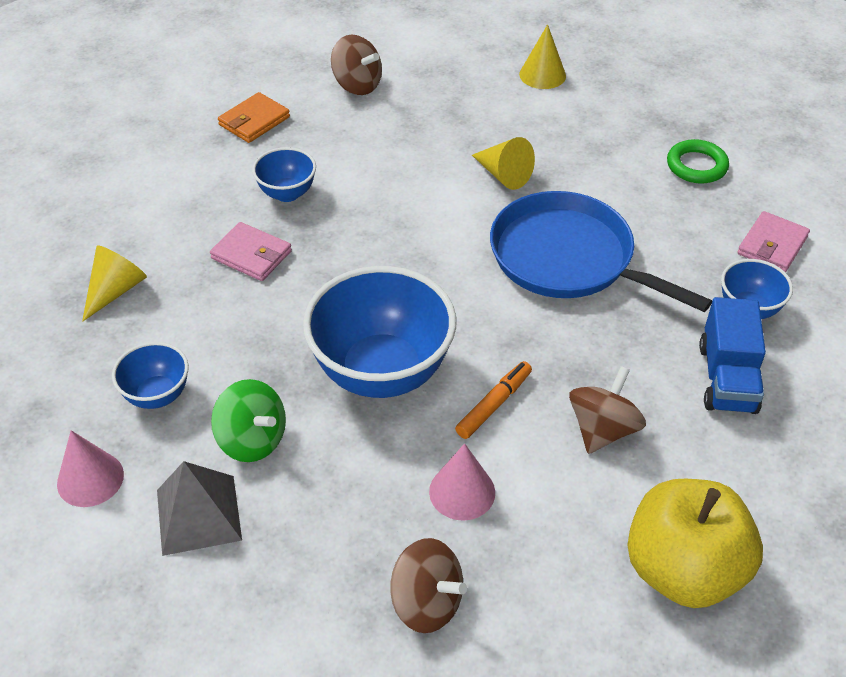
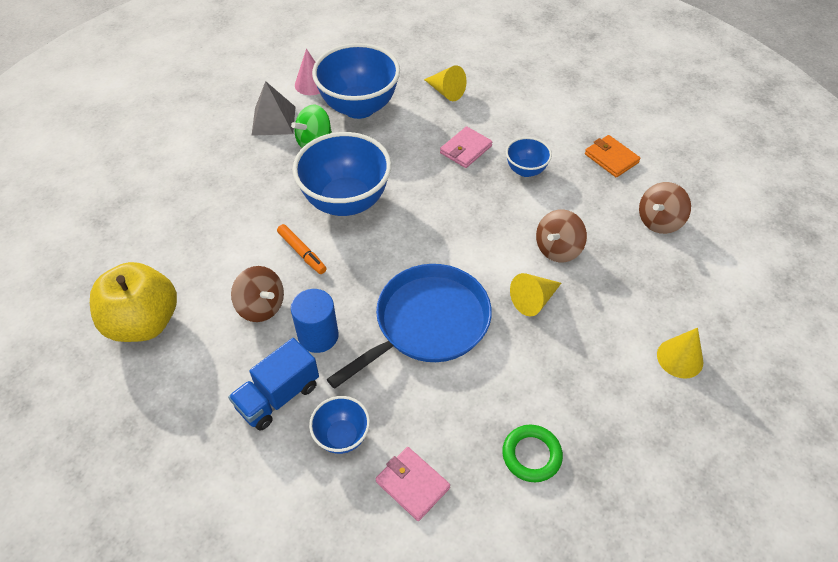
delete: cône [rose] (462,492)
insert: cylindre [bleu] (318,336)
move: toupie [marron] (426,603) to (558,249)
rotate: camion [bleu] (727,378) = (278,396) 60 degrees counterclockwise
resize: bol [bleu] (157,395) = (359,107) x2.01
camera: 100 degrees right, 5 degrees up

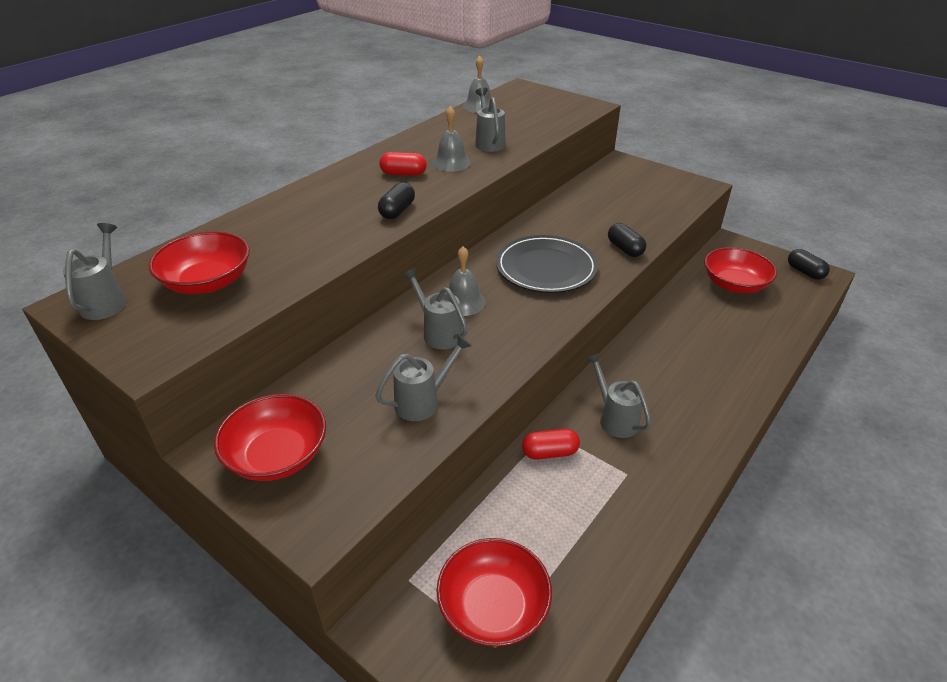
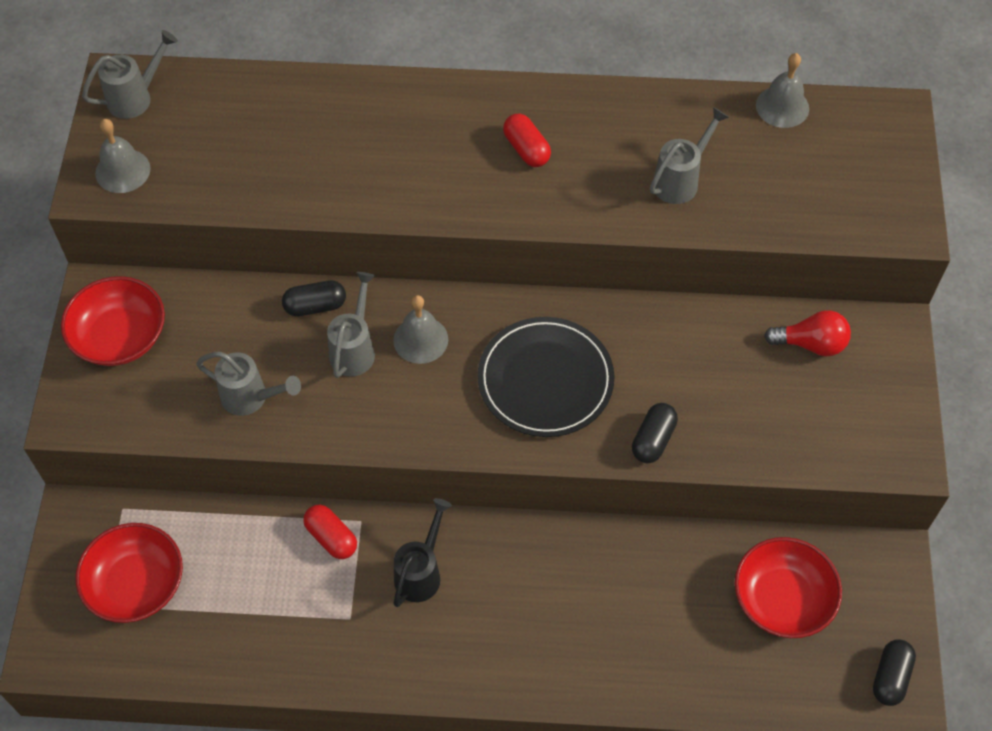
delete: bol [rouge] (207,282)
insert: ampoule [rouge] (811,344)
move: gélule [noir] (397,211) to (315,306); cloche [gris] (451,162) to (122,170)
recolor: arrosoir [gris] (615,418) to arrosoir [noir] (421,572)
camera: 55 degrees right, 20 degrees up

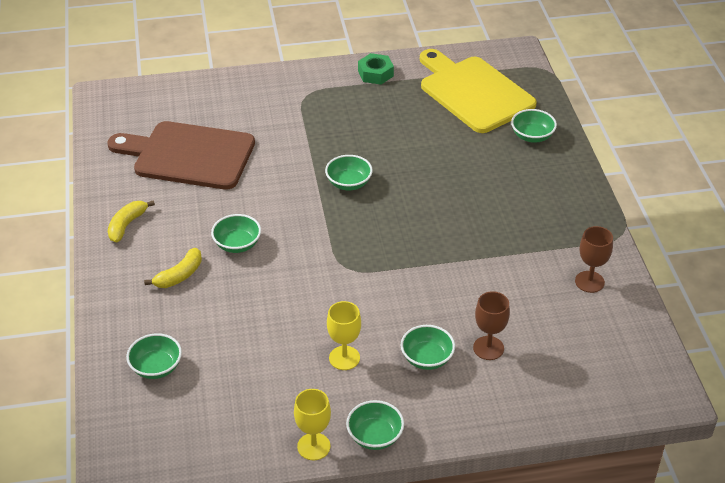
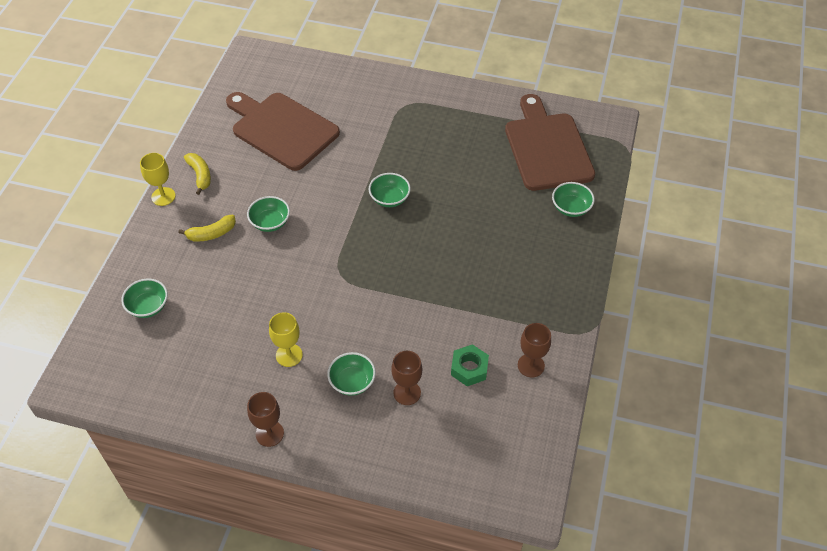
move: verre à pied [jaune] (313,446) to (163,196); écrou [vert] (375,74) to (469,368)
replace: bol [vert] (375,436) to verre à pied [marron] (269,433)
recolor: planche à découper [jaune] (473,92) to planche à découper [marron] (547,148)
rotate: banane [jaune] (127,225) = (200,175) 105 degrees clockwise
camera: 25 degrees right, 10 degrees up

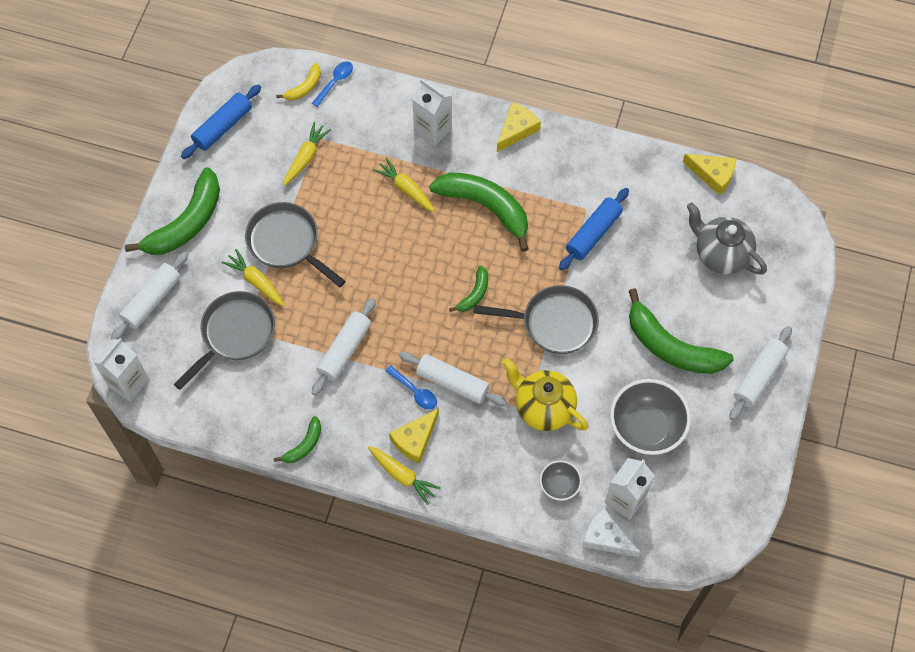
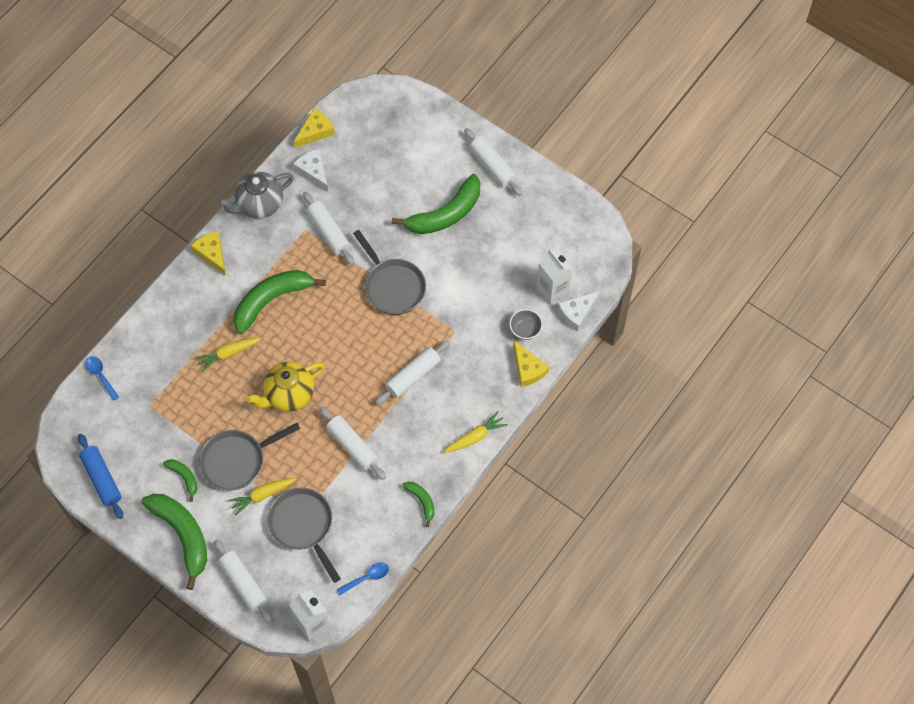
delete: banane [jaune] (304,87); carotte [jaune] (306,157); brique de lait [blanc] (433,130); bol [gris] (646,428)
insert: fromage [blanc] (313,171)
move: cuillère [bleu] (415,391) to (367,578); fromage [jaune] (415,439) to (528,369); banane [vert] (474,294) to (184,477); théière [jaune] (543,408) to (289,395); théière [gris] (721,254) to (259,205)
recolor: rouleau à pâtisserie [bleu] (593,233) to rouleau à pâtisserie [blanc] (329,232)
rotate: poêle [gris] (554,323) = (393,286) 120 degrees clockwise
camera: 70 degrees left, 0 degrees up

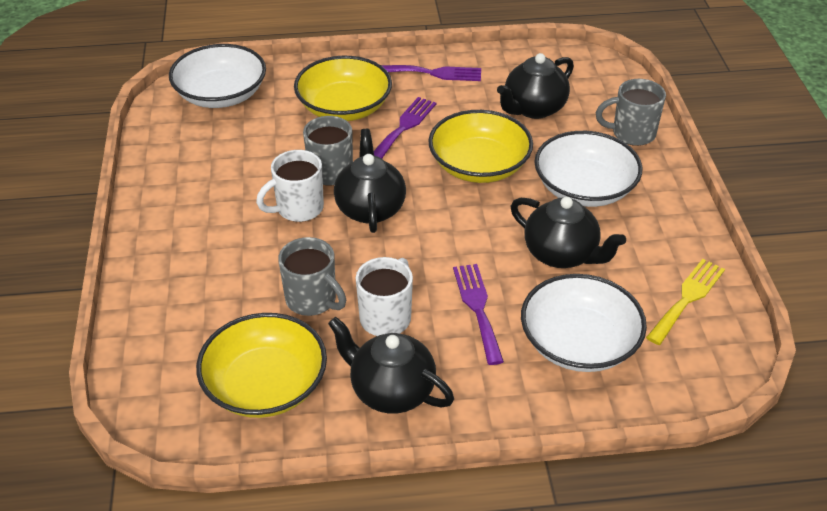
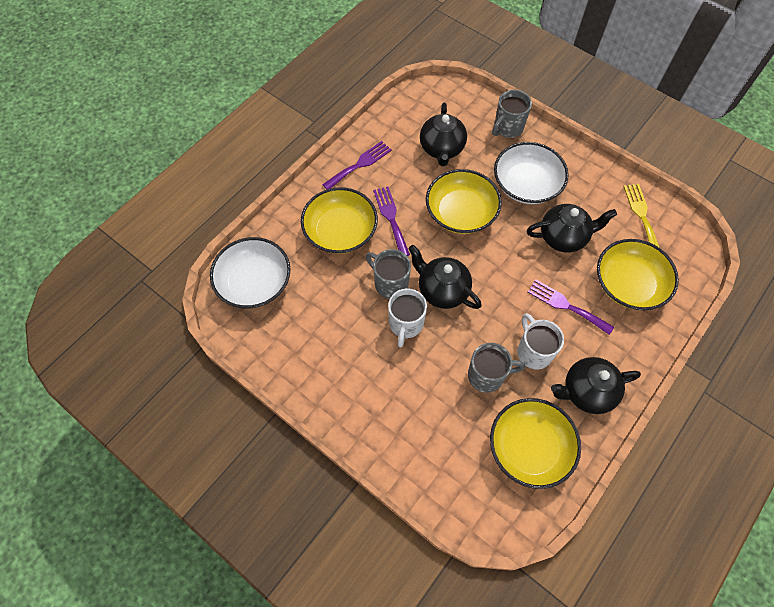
recolor: bol [blanc] (579,343) to bol [jaune] (629,284)
camera: 45 degrees left, 20 degrees up

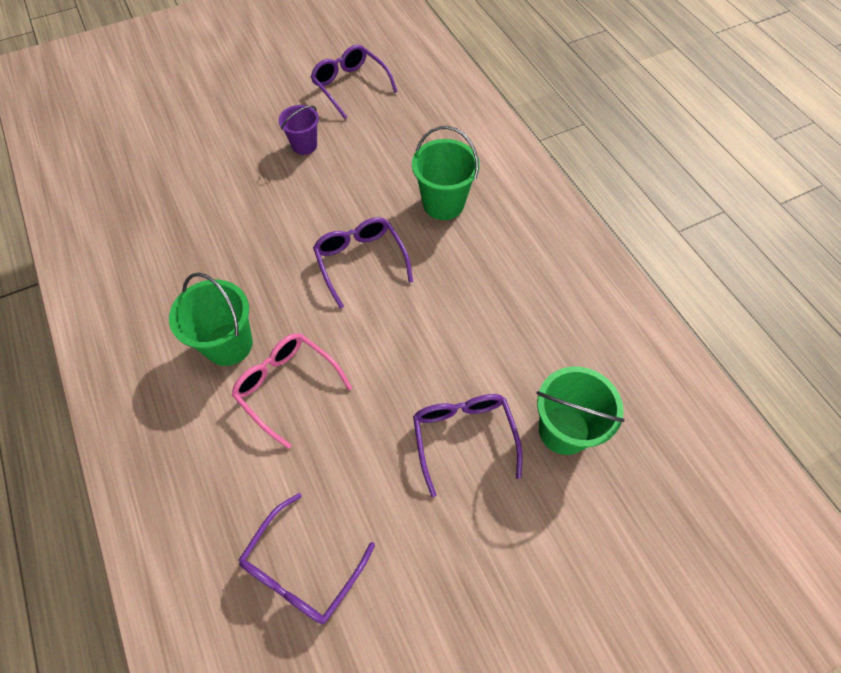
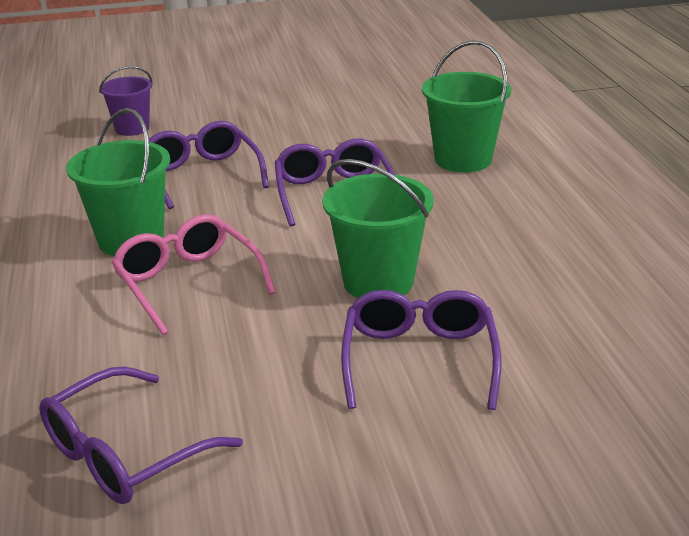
move: seau [violet] (304,145) to (132,128); lunettes [violet] (350,86) to (202,175); seau [vert] (564,430) to (378,282)
camera: 15 degrees right, 30 degrees down

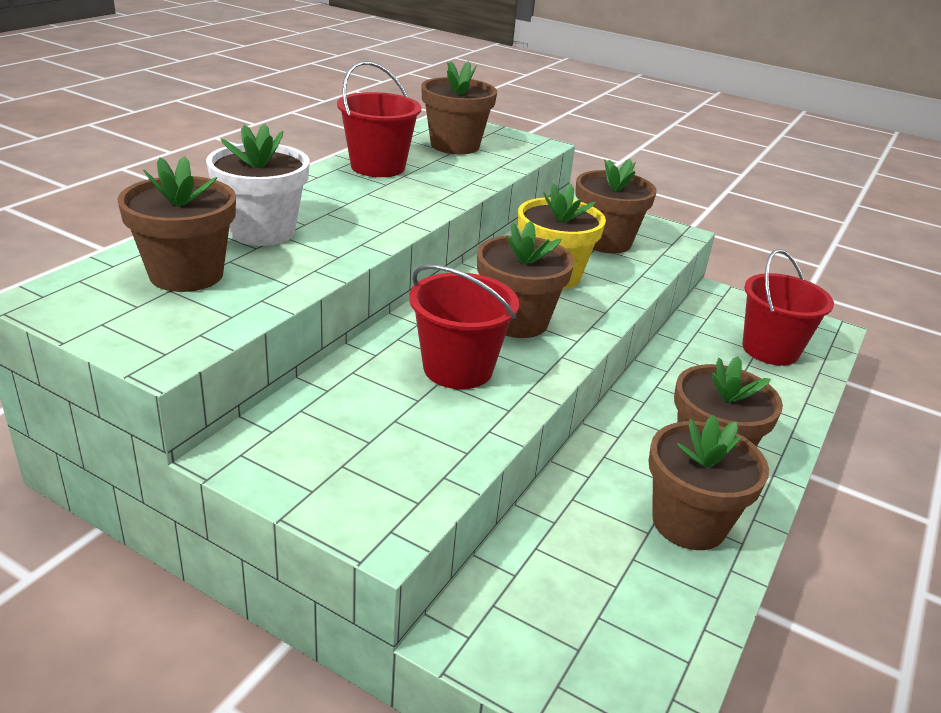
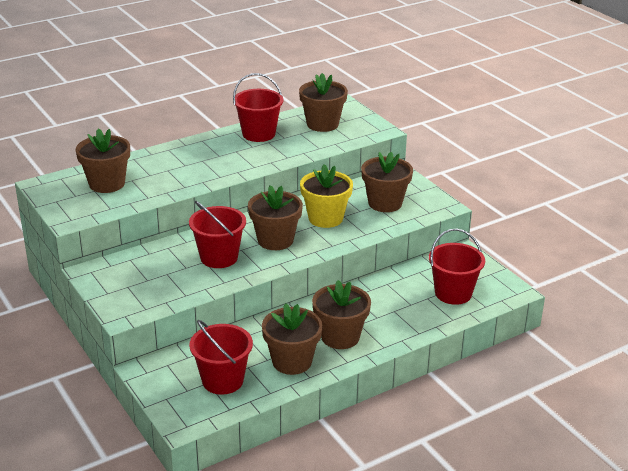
delete: pot de fleurs [blanc] (262,231)
insert: seau [rouge] (222,380)
camera: 30 degrees right, 0 degrees up

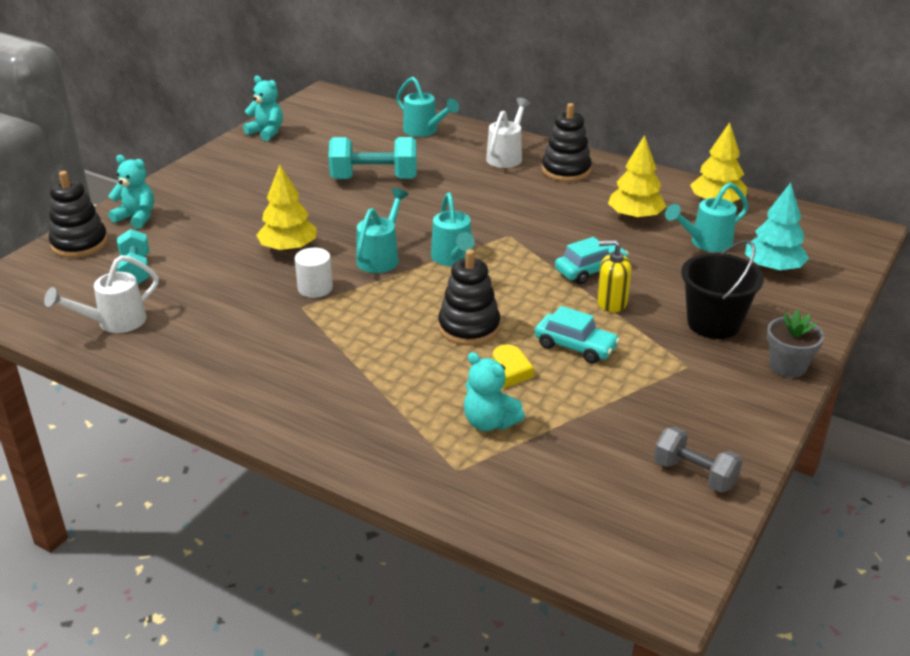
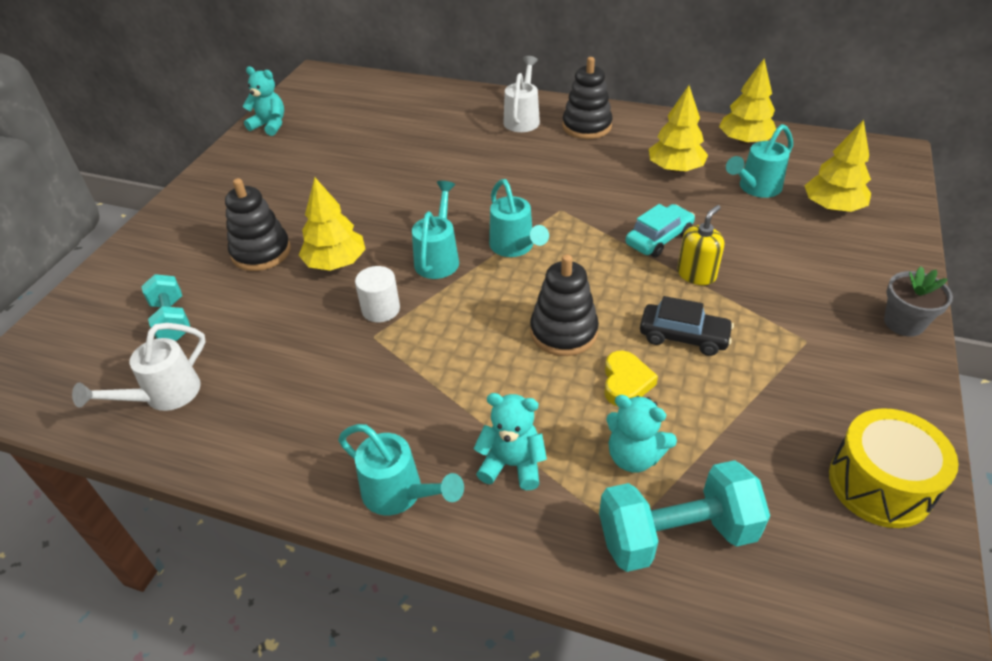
delete: seau [noir] (713,323)
move: jouet à empiler [noir] (79,244) to (261,252); ours en peluche [turquoise] (136,217) to (512,464); haltère [turquoise] (374,179) to (676,535); arrosoir [turquoise] (424,131) to (400,494)
replace: haltère [gris] (694,474) to tambour [jaune] (880,484)
recolor: voiture [turquoise] (575,347) to voiture [noir] (683,336); arbre [turquoise] (773,268) to arbre [jaune] (832,207)
rotate: distributeur de savon [jaune] (611,302) = (696,274) 135 degrees clockwise
camera: 10 degrees left, 10 degrees up

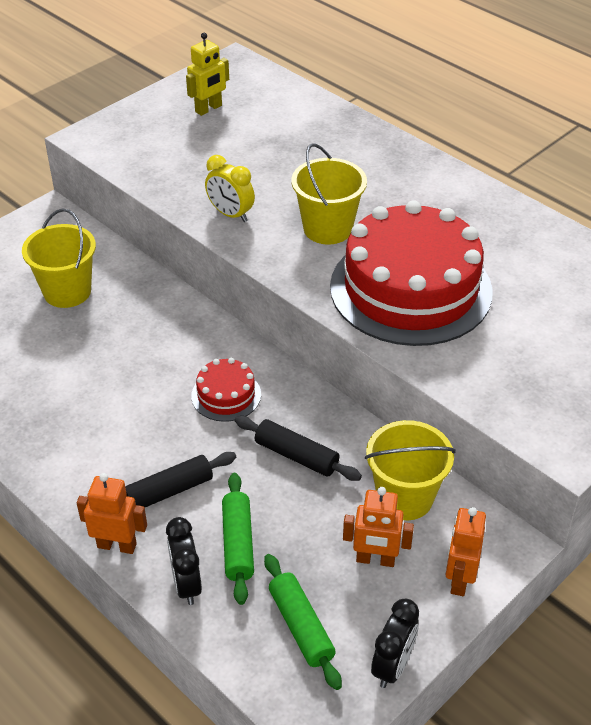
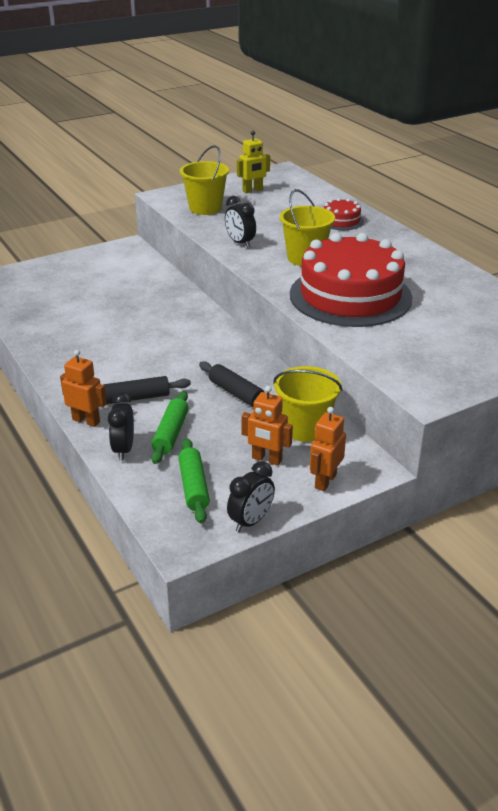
move: seau [jaune] (67,291) to (205,208); gâteau [rouge] (226,395) to (341,221)
recolor: réveil [jaune] (230,214) to réveil [noir] (240,243)
camera: 15 degrees right, 10 degrees down

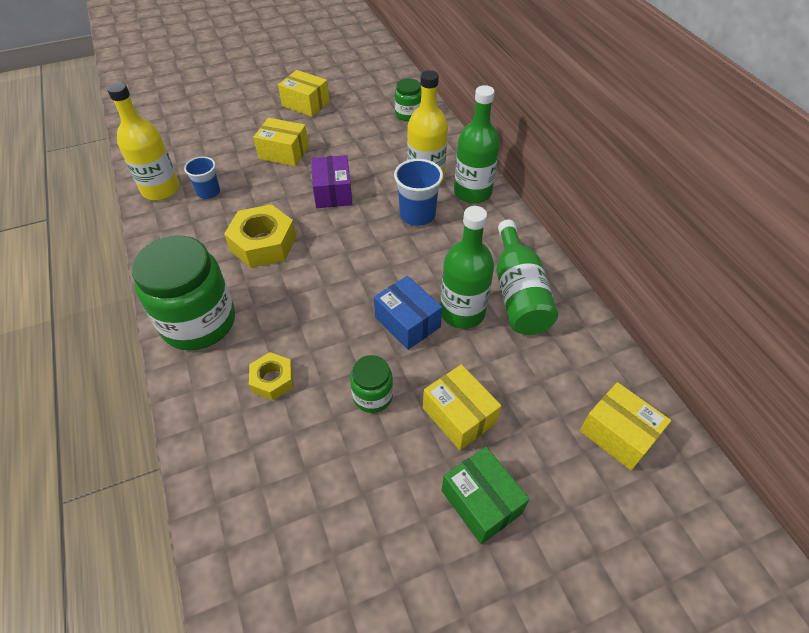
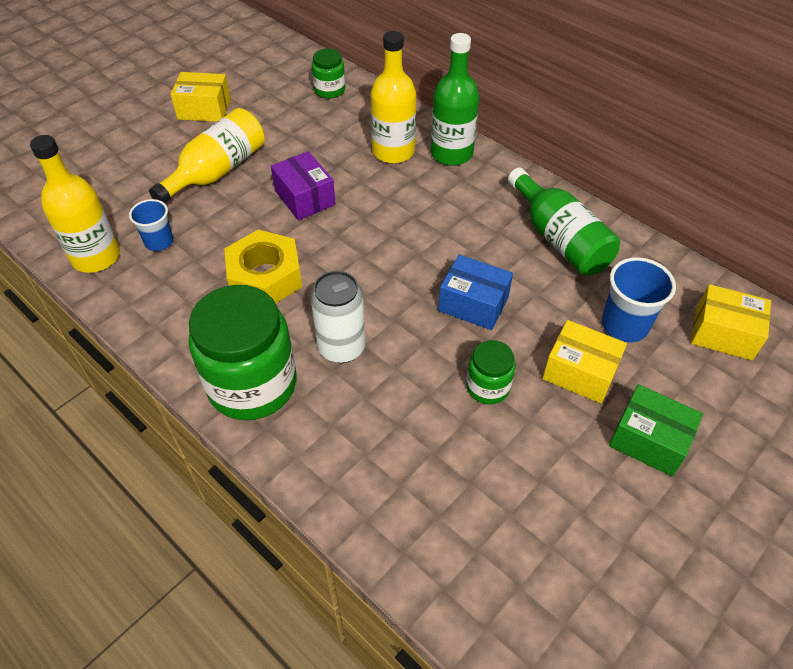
delete: écrou [jaune] (272,380); bouteille [vert] (462,312)
insert: canette [blanc] (341,347)
move: gobelet [bleu] (417,215) to (624,325)
replace: boîte [jaune] (284,152) to bouteille [jaune] (217,171)
camera: 25 degrees left, 0 degrees up

